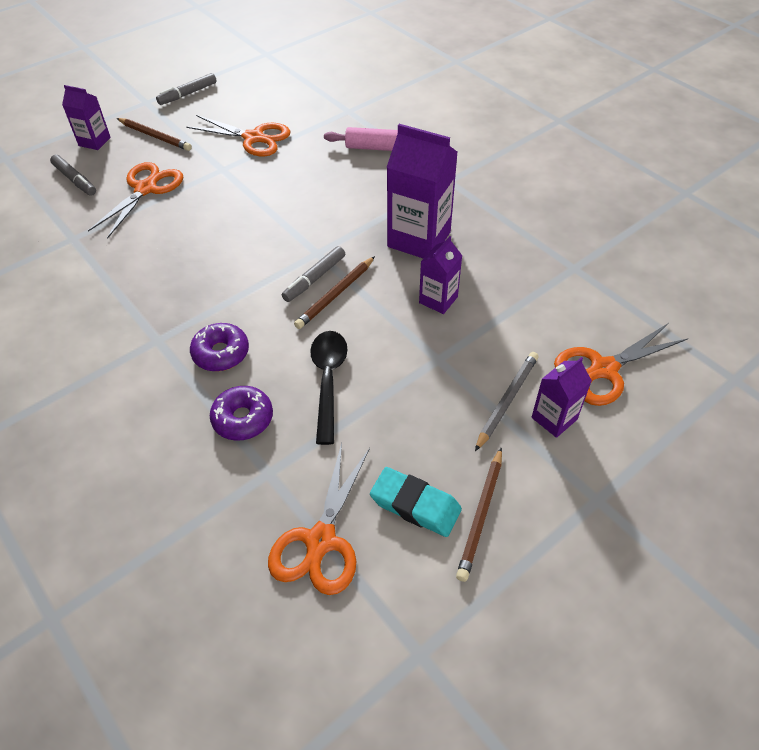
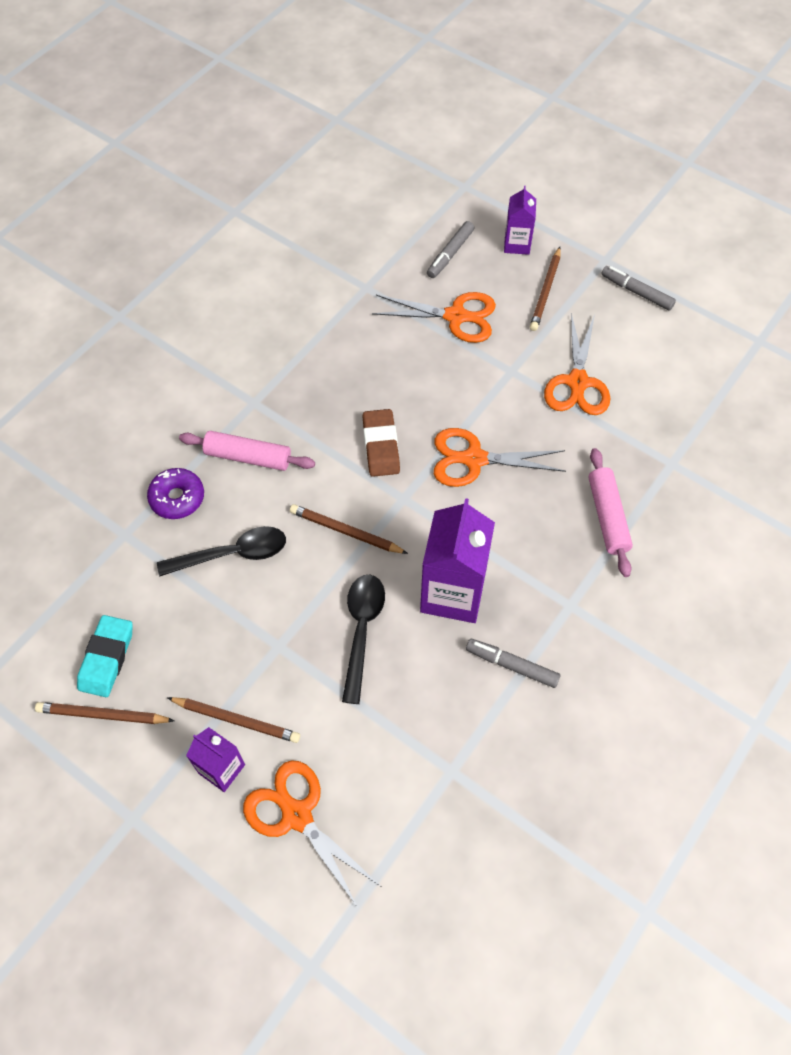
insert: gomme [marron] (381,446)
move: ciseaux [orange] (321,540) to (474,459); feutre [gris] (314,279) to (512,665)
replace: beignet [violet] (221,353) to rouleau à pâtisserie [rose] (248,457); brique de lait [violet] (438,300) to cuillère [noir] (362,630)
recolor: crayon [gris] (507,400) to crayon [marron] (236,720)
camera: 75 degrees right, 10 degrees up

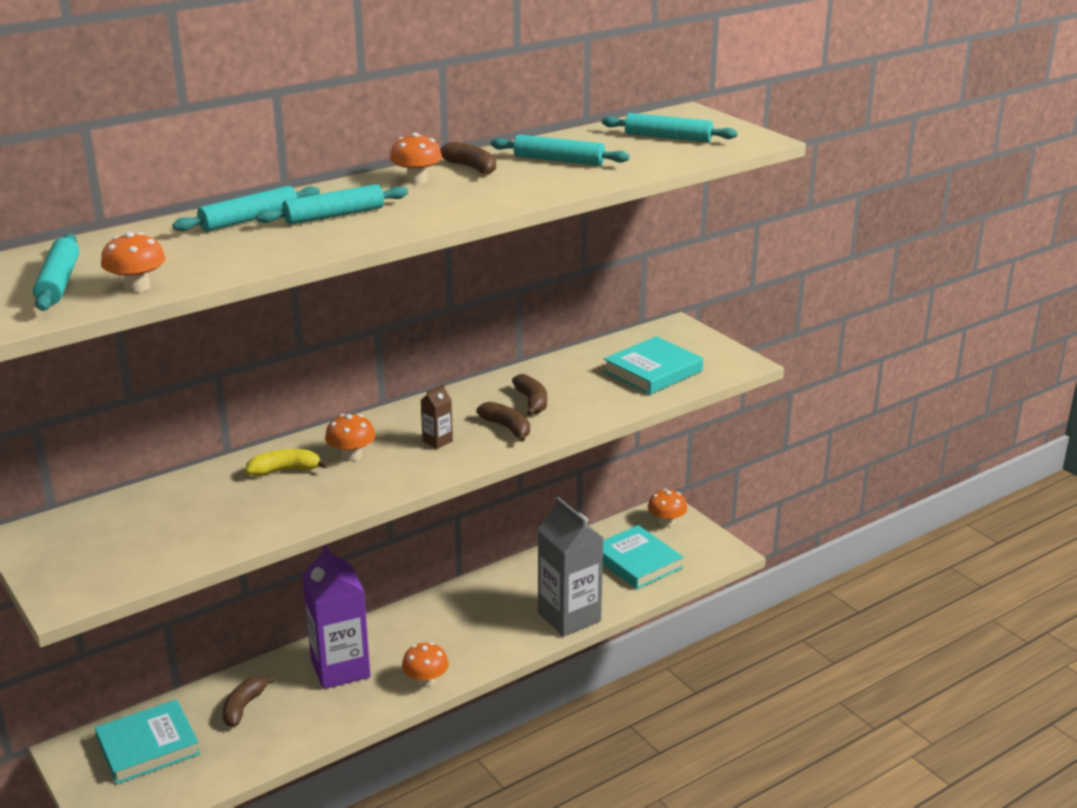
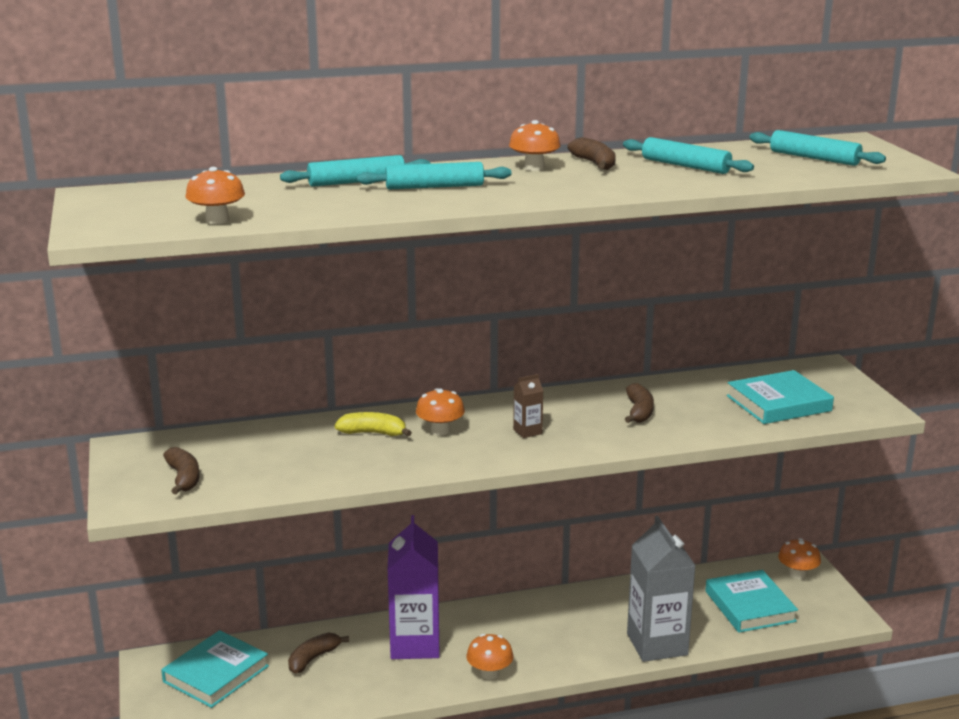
delete: rouleau à pâtisserie [turquoise] (59,282)
move: banane [marron] (507,428) to (183,478)
rotate: livre [turquoise] (148,747) = (216,674) 45 degrees counterclockwise
camera: 20 degrees right, 5 degrees down

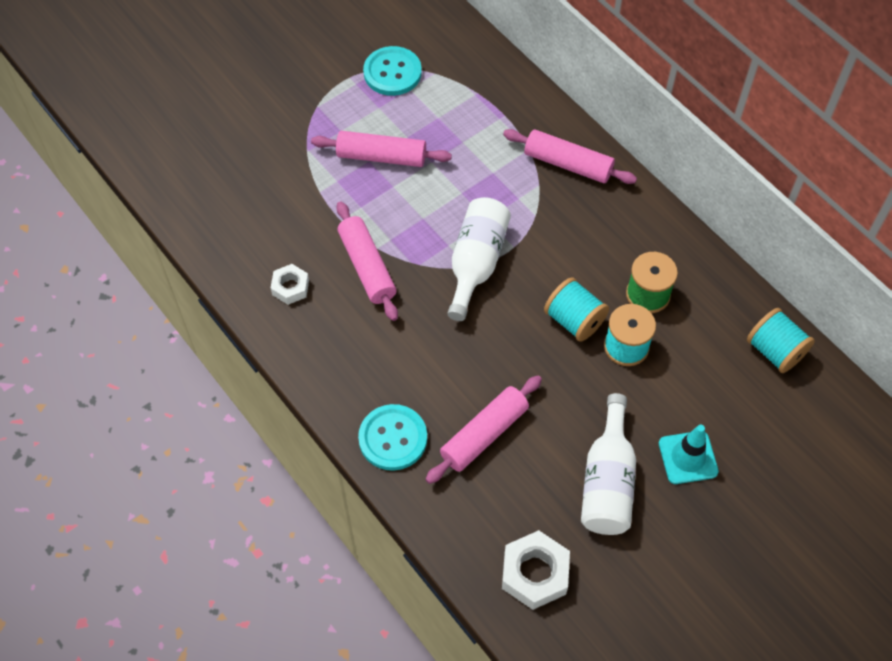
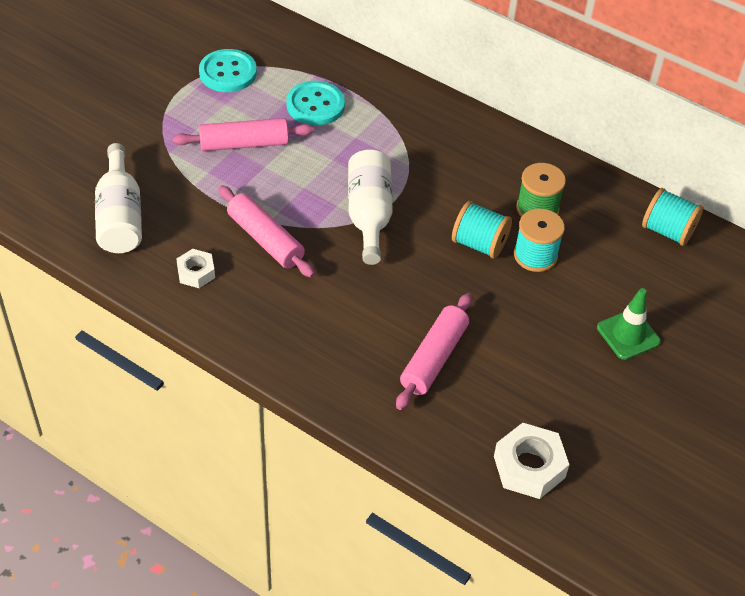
delete: rouleau à pâtisserie [rose] (568,164)
move: bouton [turquoise] (393,438) to (315,105); bouteille [blanc] (607,481) to (120,216)
recolor: cône de chantier [turquoise] (688,457) to cône de chantier [vert] (628,335)
camera: 20 degrees left, 10 degrees down

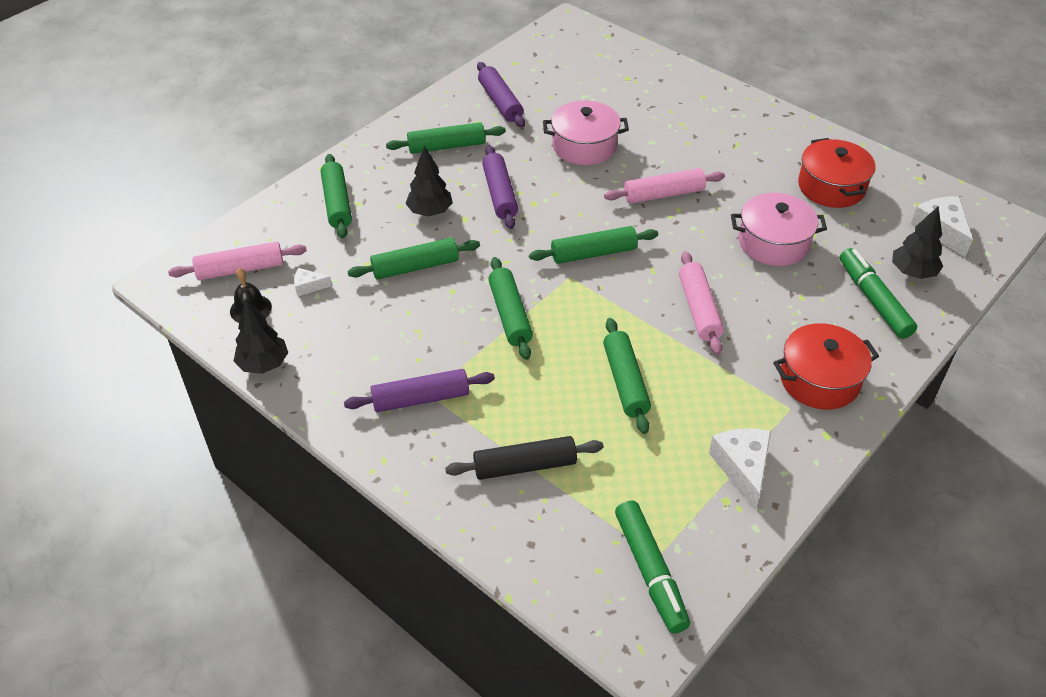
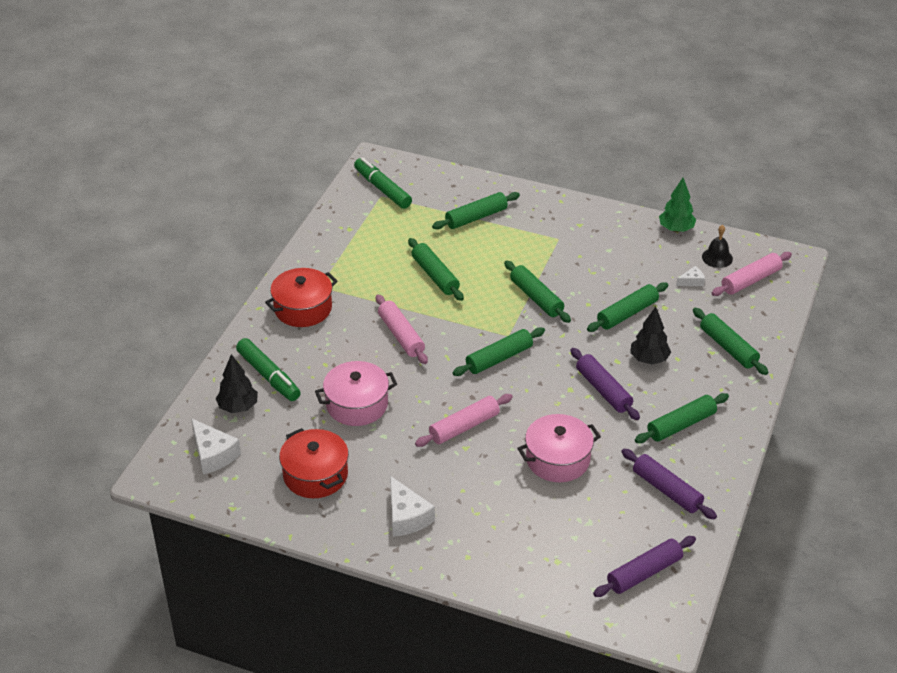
move: rouleau à pâtisserie [violet] (421,399) to (644,573); fromage [blanc] (742,467) to (406,517)
recolor: arbre [noir] (264,364) to arbre [vert] (676,229); rouleau à pâtisserie [noir] (525,466) to rouleau à pâtisserie [vert] (476,217)
camera: 160 degrees right, 5 degrees down

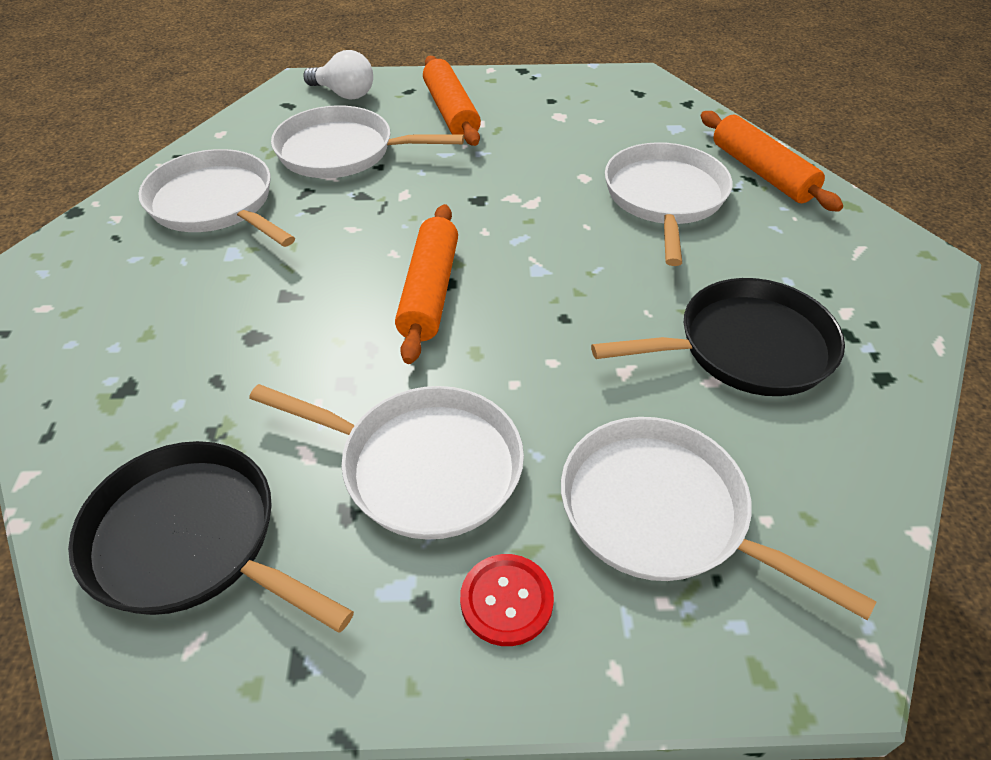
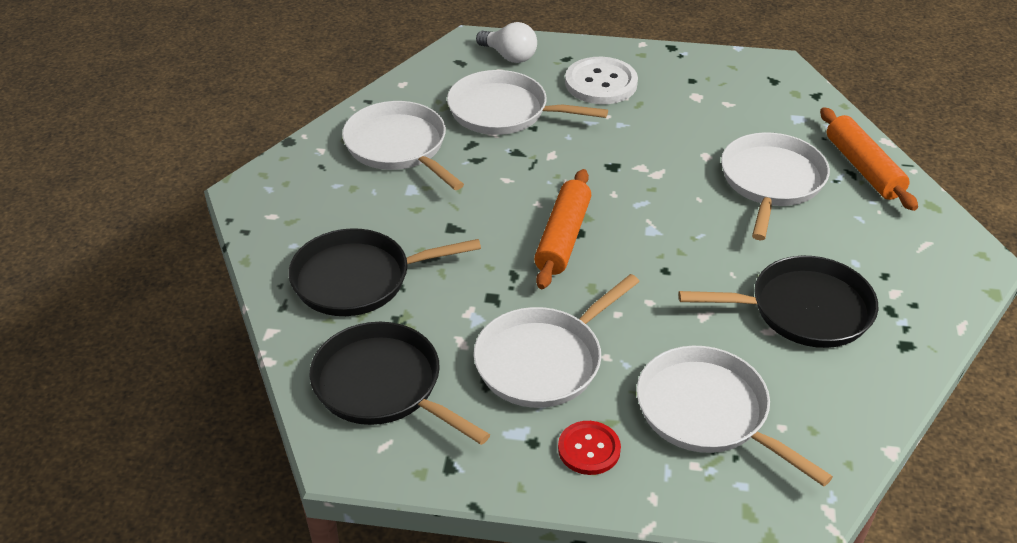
insert: poêle [noir] (358,279)
replace: rouleau à pâtisserie [orange] (451,112) to bouton [blanc] (601,83)
rotate: poêle [blanc] (423,466) = (543,361) 105 degrees clockwise
camera: 10 degrees right, 5 degrees down

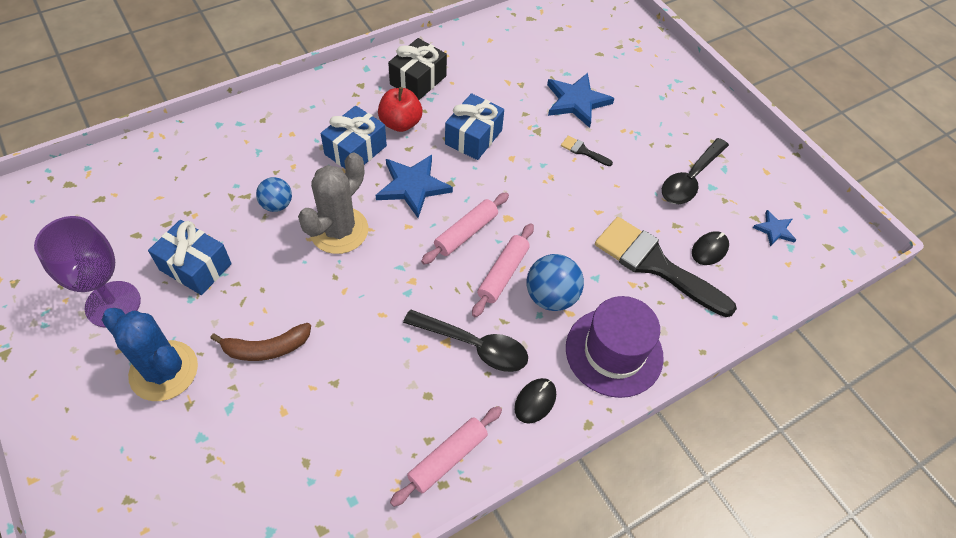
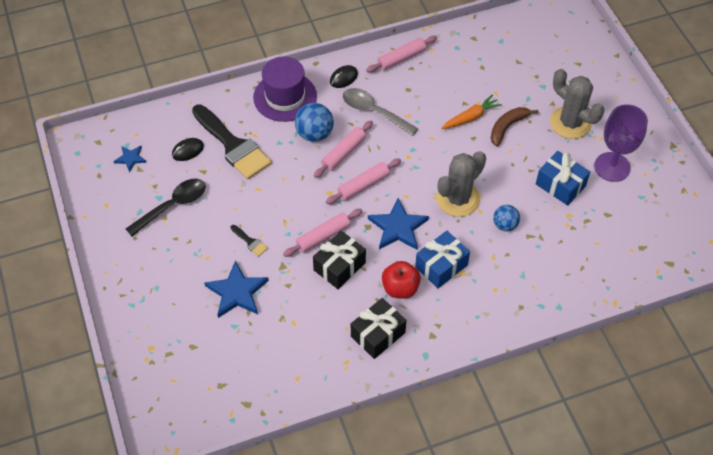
insert: rouleau à pâtisserie [rose] (323,236); carotte [orange] (471,117)
recolor: cactus [bleu] (164,371) to cactus [gris] (570,123); cuillère [noir] (474,345) to cuillère [gris] (374,112); cadeau [bleu] (473,137) to cadeau [noir] (339,266)
rotate: banane [marron] (266,348) = (507,127) 45 degrees counterclockwise
camera: 165 degrees left, 0 degrees up

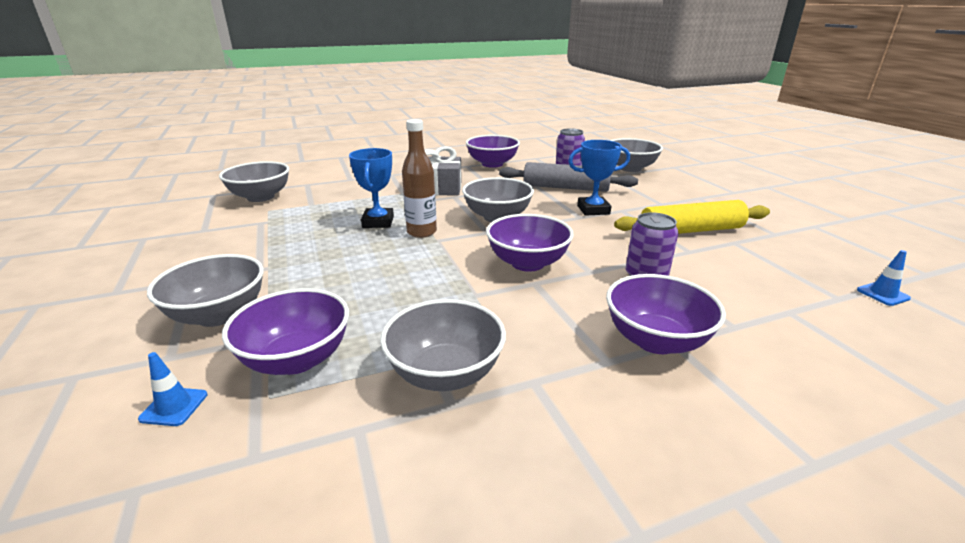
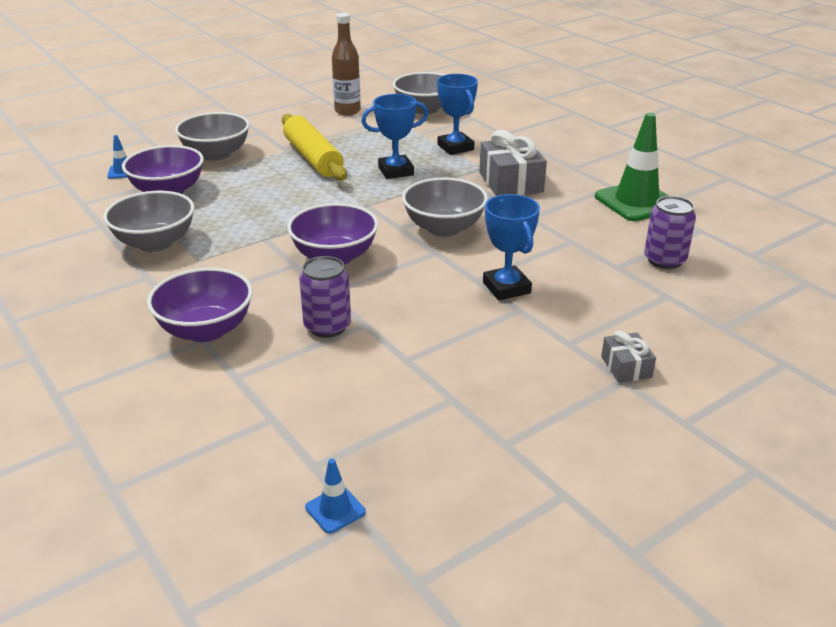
delete: rouleau à pâtisserie [gris] (565,188); bol [gris] (630,168)
insert: trophée [bleu] (455,147); cadeau [gris] (626,367)
move: bouteille [marron] (421,232) to (347,111); rouleau à pâtisserie [jaune] (690,231) to (313,158)
replace: bol [violet] (492,164) to cône de chantier [vert] (636,202)
camera: 75 degrees right, 5 degrees up

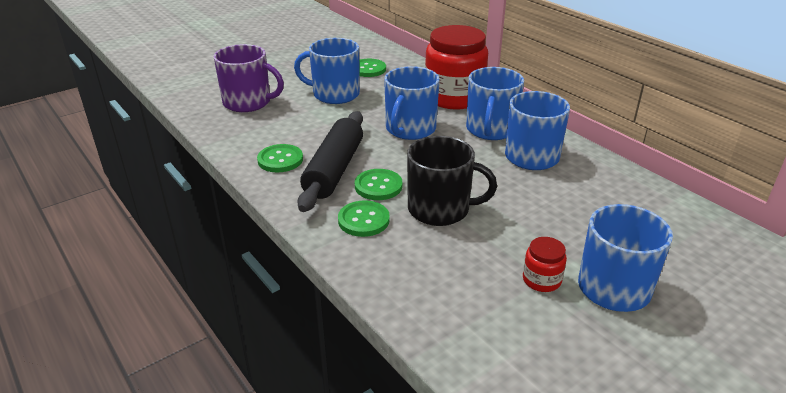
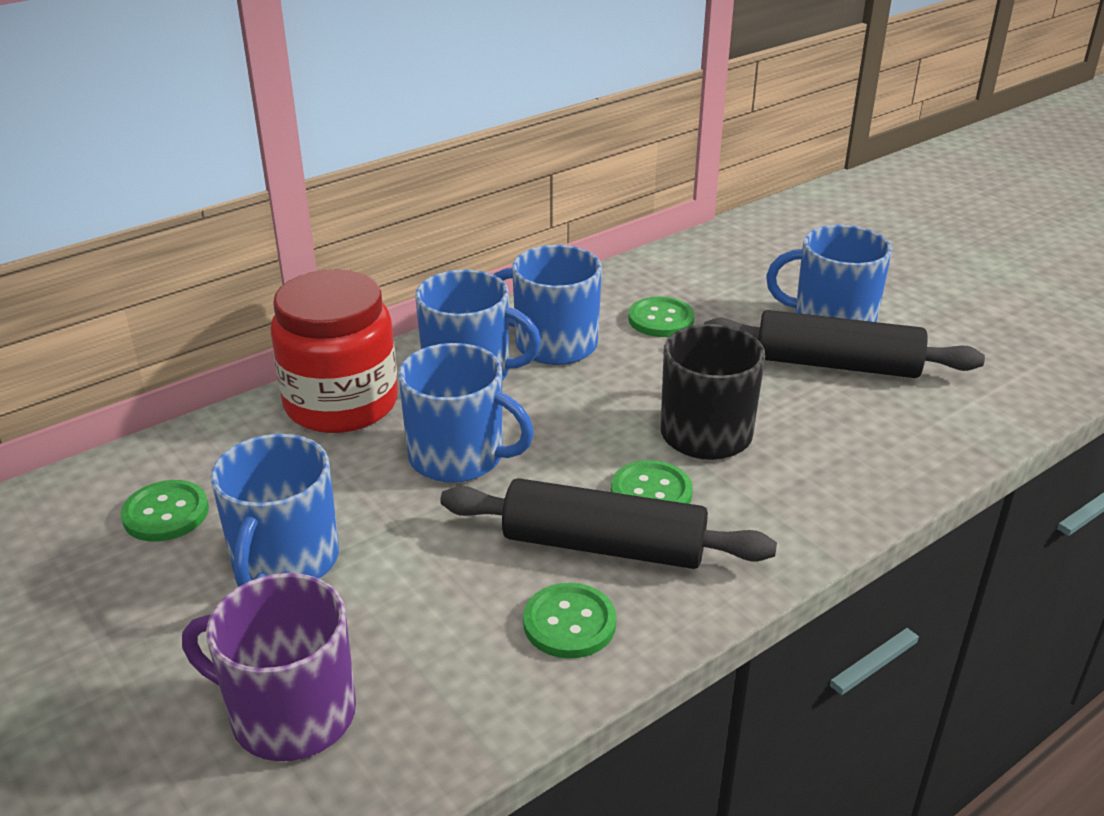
move: bouton [vert] (363,220) to (661,319)
replace: bocal [rouge] (541,280) to rouleau à pâtisserie [noir] (836,365)
rotate: tasse [violet] (248,102) = (290,713) 90 degrees counterclockwise
camera: 90 degrees left, 0 degrees up

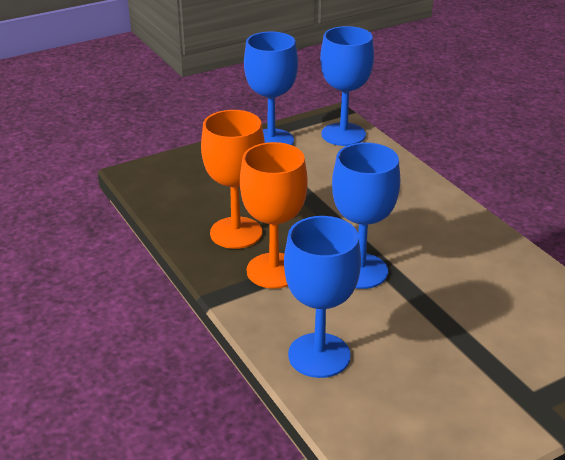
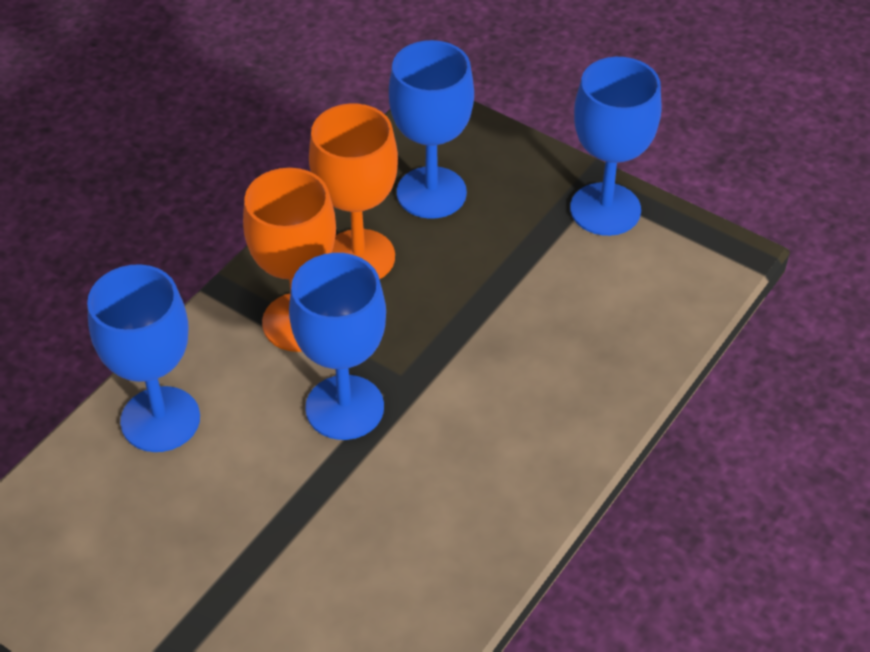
move: verre à pied [bleu] (343,134) to (431,193)
camera: 65 degrees right, 15 degrees up

